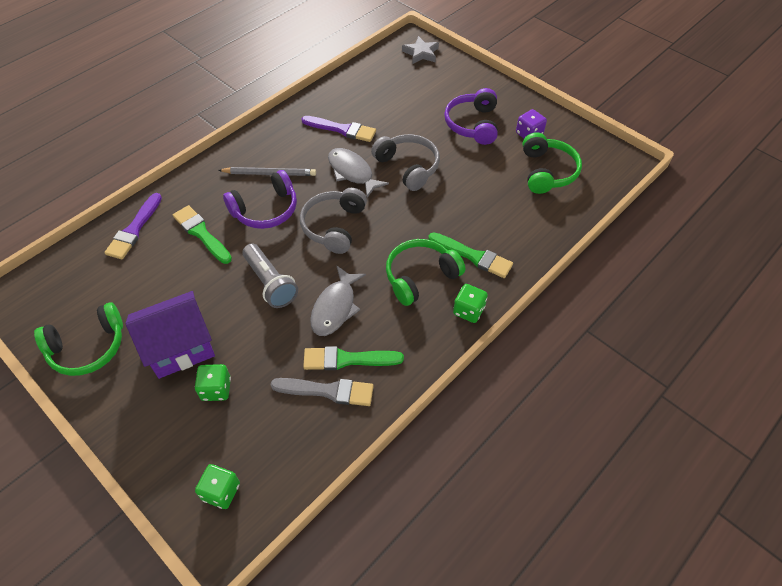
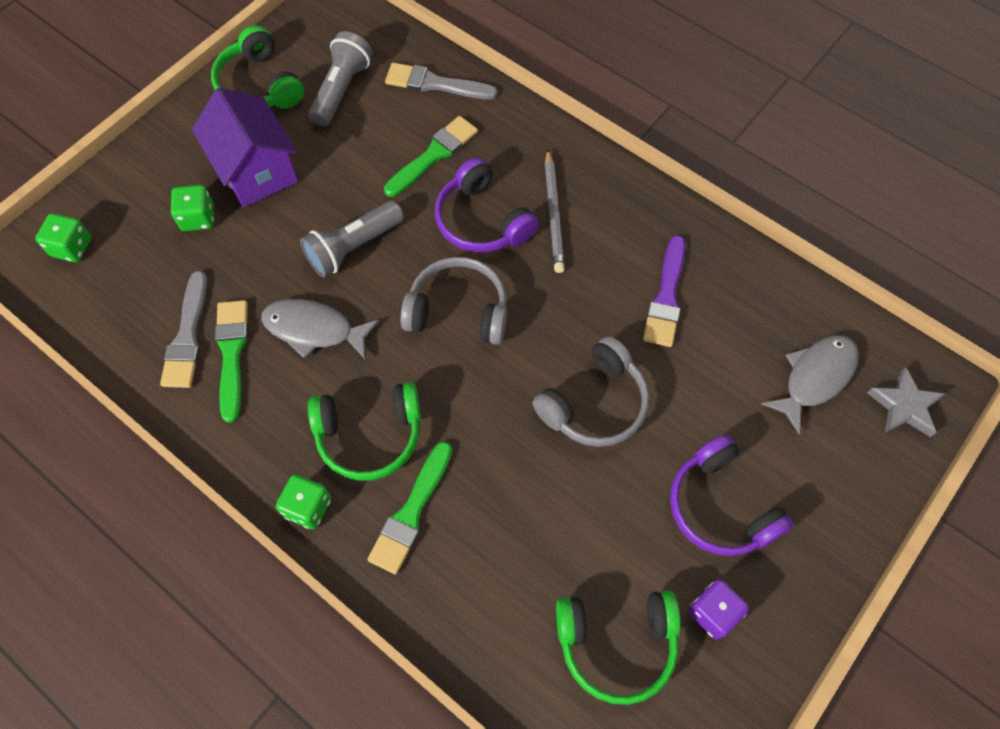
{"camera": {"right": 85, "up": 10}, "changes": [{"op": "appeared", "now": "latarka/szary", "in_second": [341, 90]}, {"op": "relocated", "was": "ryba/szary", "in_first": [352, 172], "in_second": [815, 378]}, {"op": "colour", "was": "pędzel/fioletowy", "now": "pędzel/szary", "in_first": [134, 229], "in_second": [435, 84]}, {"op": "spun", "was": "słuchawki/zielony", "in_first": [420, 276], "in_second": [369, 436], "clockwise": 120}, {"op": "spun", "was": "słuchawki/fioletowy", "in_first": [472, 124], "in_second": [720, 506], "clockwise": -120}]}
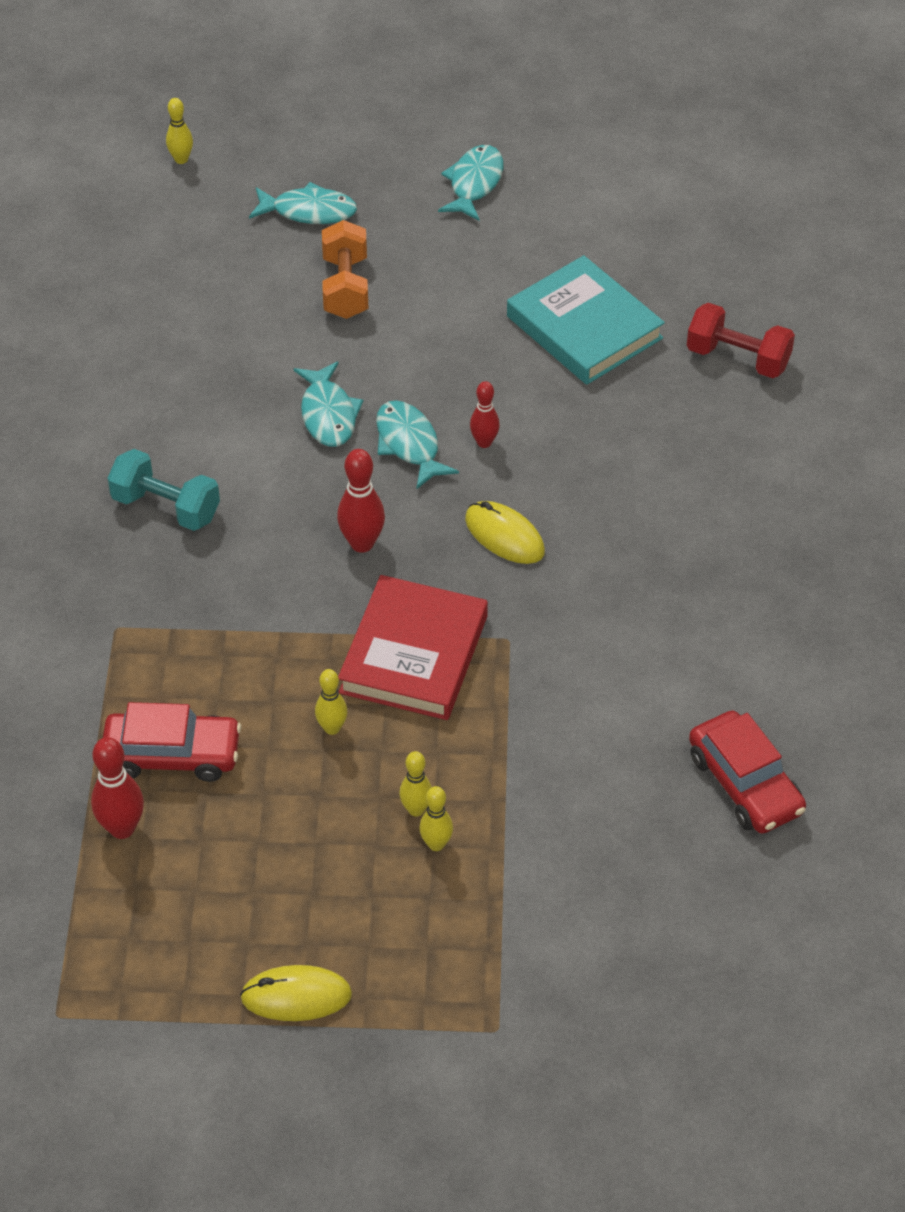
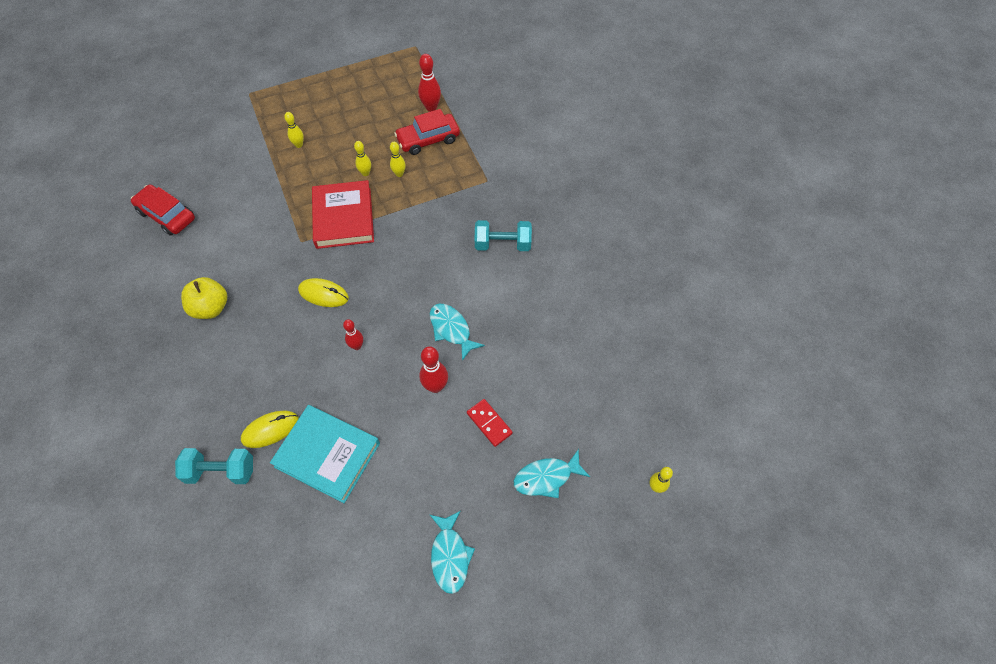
{"camera": {"right": 155, "up": 10}, "changes": [{"op": "missing", "was": "ryba/turkusowy", "in_first": [409, 444]}, {"op": "appeared", "now": "jabłko/żółty", "in_second": [211, 308]}, {"op": "relocated", "was": "myszka/żółty", "in_first": [296, 996], "in_second": [270, 430]}, {"op": "relocated", "was": "kręgiel/czerwony", "in_first": [362, 543], "in_second": [435, 386]}, {"op": "relocated", "was": "kręgiel/żółty", "in_first": [416, 809], "in_second": [399, 174]}, {"op": "exchanged", "was": "hantel/pomarańczowy", "now": "kostka domina/czerwony", "in_first": [345, 287], "in_second": [489, 423]}, {"op": "colour", "was": "hantel/czerwony", "now": "hantel/turkusowy", "in_first": [738, 358], "in_second": [221, 471]}]}
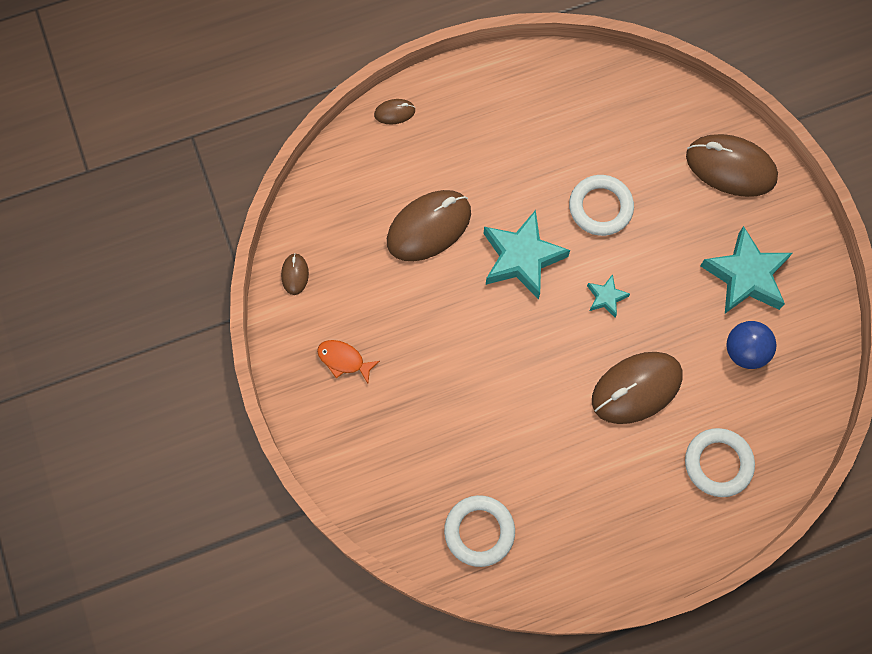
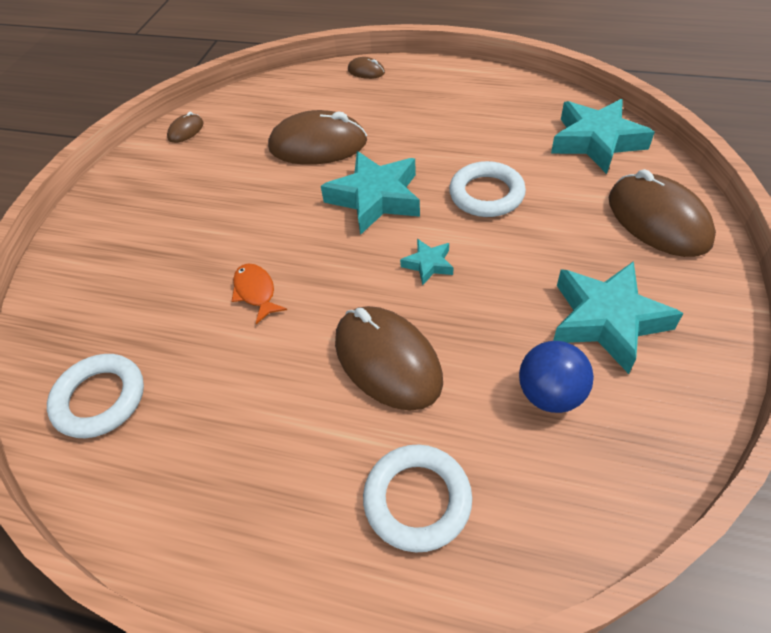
{"camera": {"right": 40, "up": -20}, "changes": [{"op": "appeared", "now": "gwiazda/turkusowy", "in_second": [596, 141]}, {"op": "relocated", "was": "ryba/pomarańczowy", "in_first": [344, 360], "in_second": [256, 292]}, {"op": "spun", "was": "myszka/brązowy", "in_first": [636, 388], "in_second": [387, 360], "clockwise": 45}]}
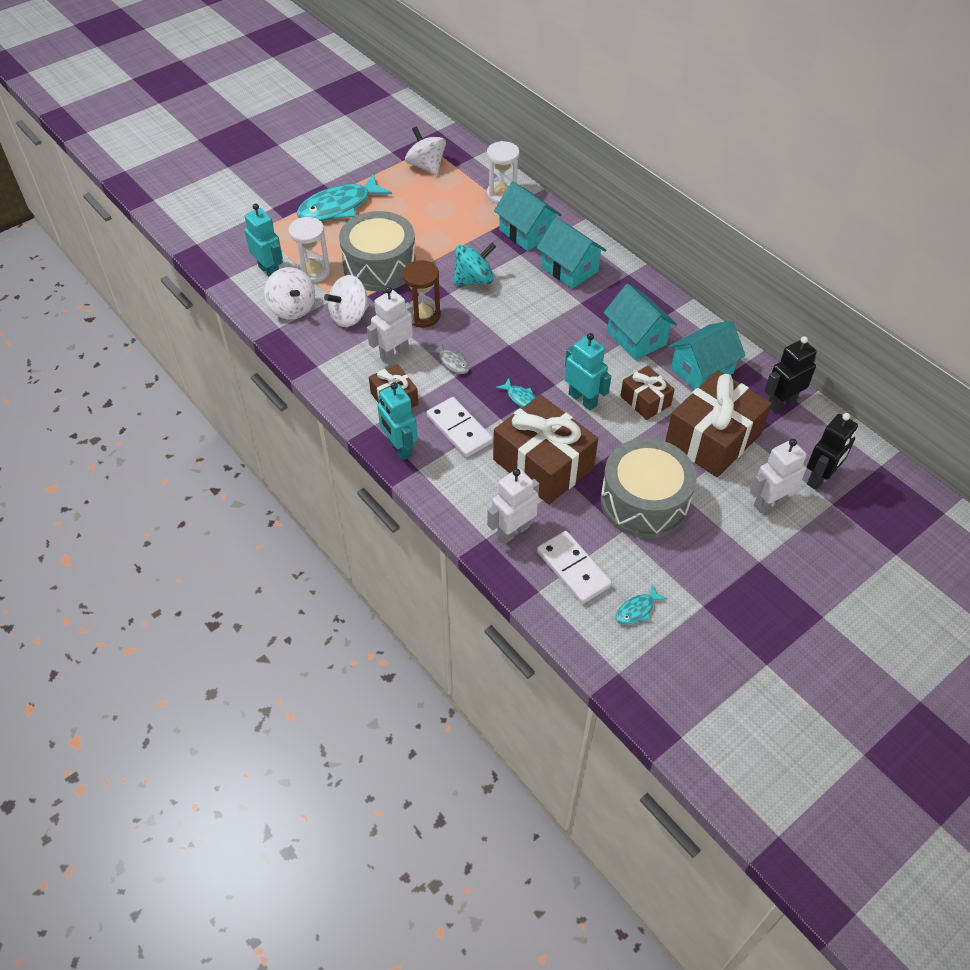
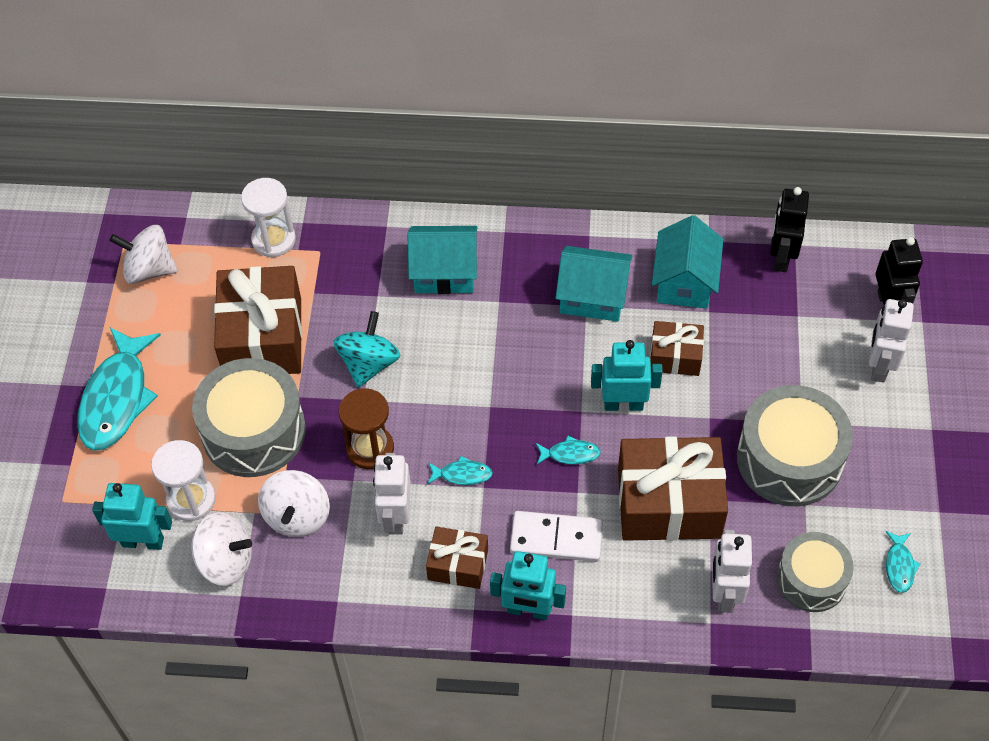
{"camera": {"right": -45, "up": 5}, "changes": [{"op": "missing", "was": "domek/turkusowy", "in_first": [526, 233]}, {"op": "relocated", "was": "prezent/brązowy", "in_first": [713, 438], "in_second": [263, 337]}, {"op": "exchanged", "was": "kostka domina/biały", "now": "bęben/szary", "in_first": [573, 569], "in_second": [811, 579]}, {"op": "colour", "was": "ryba/szary", "now": "ryba/turkusowy", "in_first": [452, 362], "in_second": [462, 474]}]}
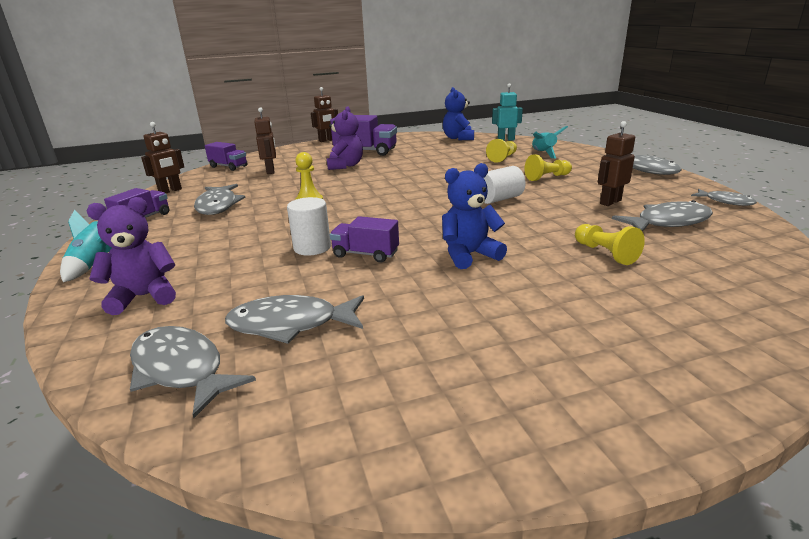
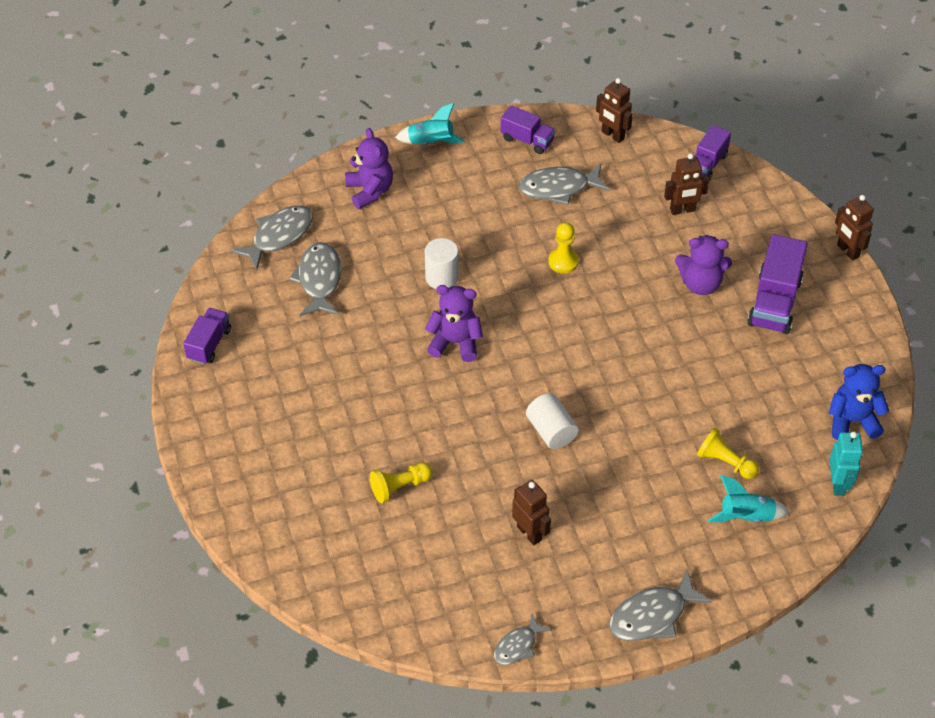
{"camera": {"right": 90, "up": 25}, "changes": [{"op": "missing", "was": "miś/niebieski", "in_first": [469, 255]}, {"op": "missing", "was": "pionek/żółty", "in_first": [547, 177]}, {"op": "missing", "was": "ryba/szary", "in_first": [668, 222]}, {"op": "appeared", "now": "miś/fioletowy", "in_second": [455, 343]}, {"op": "relocated", "was": "ciężarówka/fioletowy", "in_first": [365, 254], "in_second": [209, 344]}]}
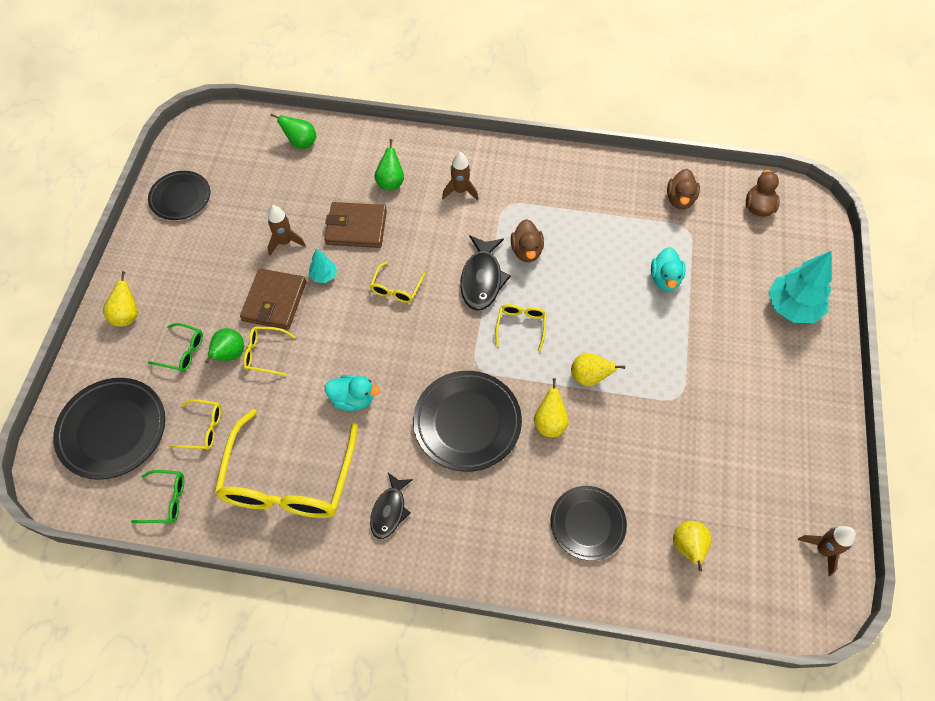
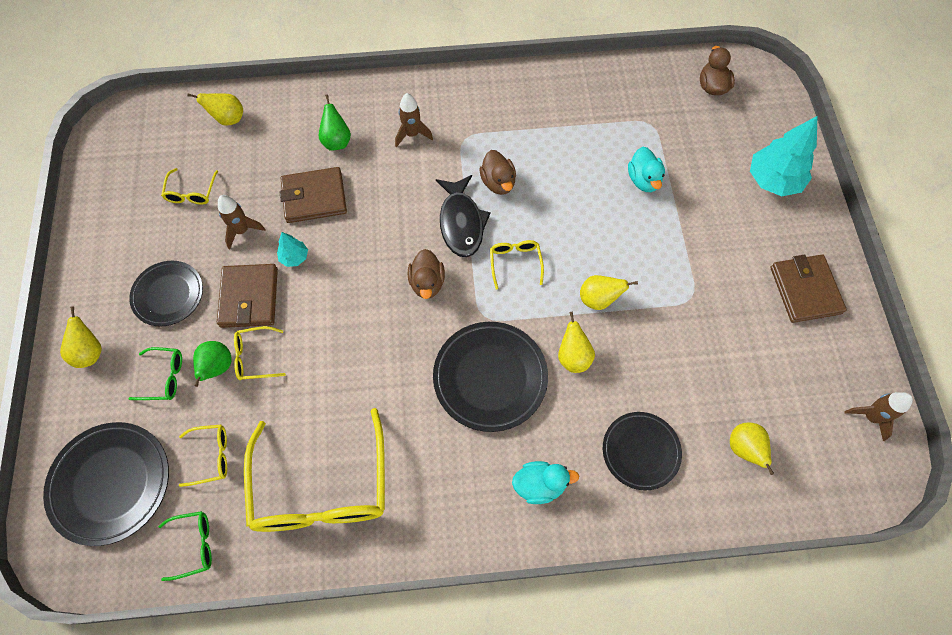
{"camera": {"right": -15, "up": 5}, "changes": [{"op": "missing", "was": "ryba/czarny", "in_first": [389, 510]}, {"op": "appeared", "now": "portfel/brązowy", "in_second": [805, 290]}, {"op": "relocated", "was": "talerz/czarny", "in_first": [180, 198], "in_second": [168, 295]}, {"op": "relocated", "was": "kaczka/turkusowy", "in_first": [353, 399], "in_second": [539, 485]}, {"op": "relocated", "was": "okulary/żółty", "in_first": [396, 288], "in_second": [191, 192]}, {"op": "relocated", "was": "kaczka/brązowy", "in_first": [680, 199], "in_second": [427, 283]}, {"op": "colour", "was": "gruszka/zielony", "now": "gruszka/żółty", "in_first": [301, 143], "in_second": [228, 119]}]}
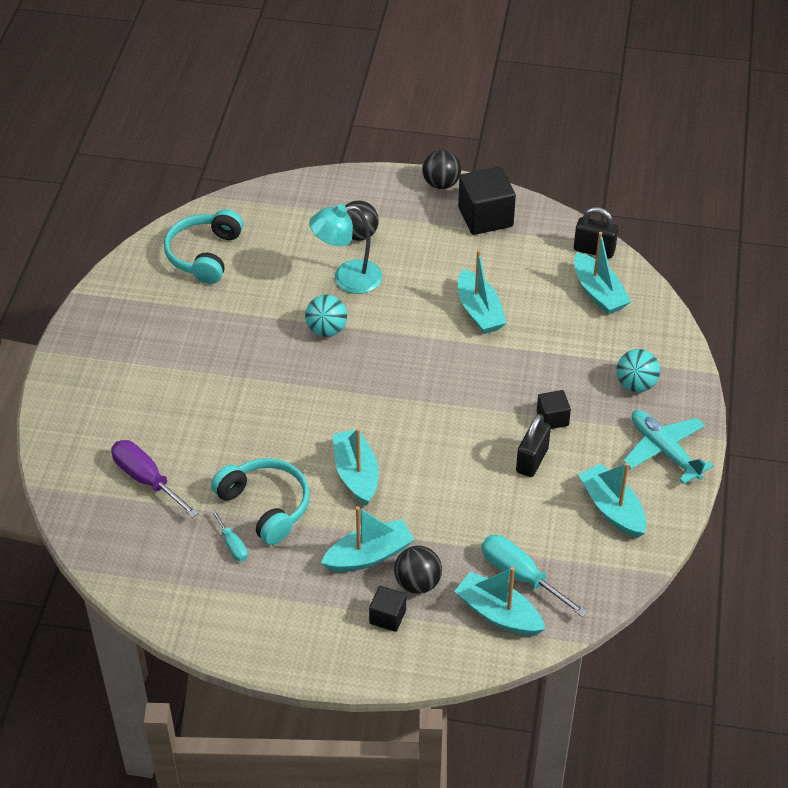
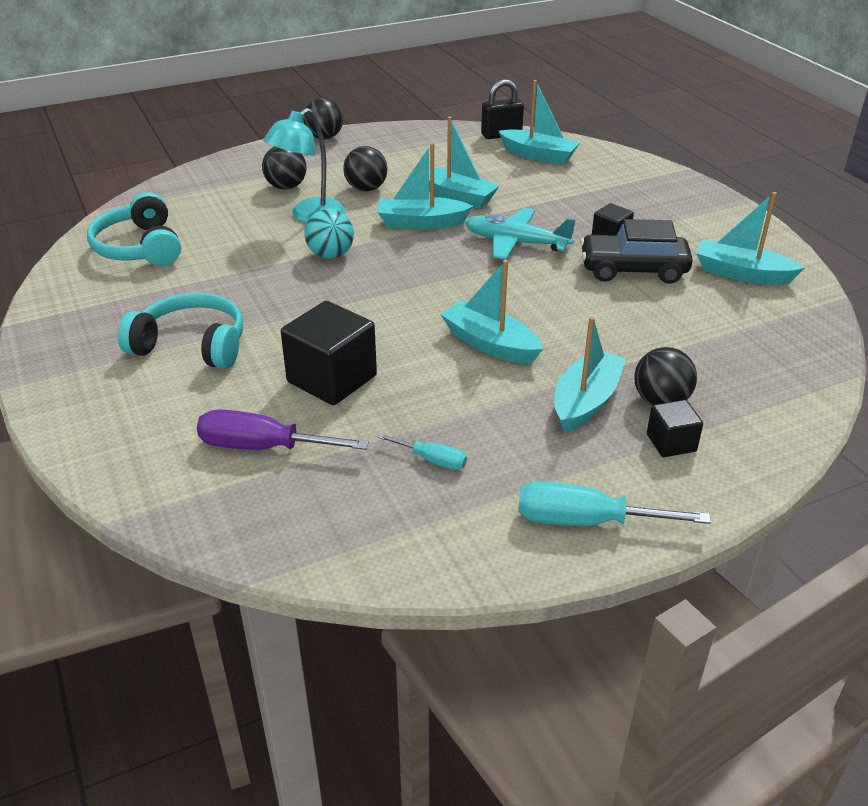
{"camera": {"right": -35, "up": -10}, "changes": [{"op": "missing", "was": "piłka/turkusowy", "in_first": [635, 384]}, {"op": "appeared", "now": "piłka/czarny", "in_second": [366, 189]}, {"op": "relocated", "was": "słuchawki/turkusowy", "in_first": [265, 506], "in_second": [191, 345]}, {"op": "relocated", "was": "łódka/turkusowy", "in_first": [498, 614], "in_second": [421, 223]}, {"op": "relocated", "was": "sześcian/czarny", "in_first": [485, 217], "in_second": [332, 379]}, {"op": "relocated", "was": "śrubokręt/turkusowy", "in_first": [520, 576], "in_second": [585, 521]}, {"op": "relocated", "was": "samolot/turkusowy", "in_first": [664, 450], "in_second": [516, 243]}, {"op": "exchanged", "was": "kłódka/czarny", "now": "samochód/czarny", "in_first": [532, 460], "in_second": [633, 270]}]}
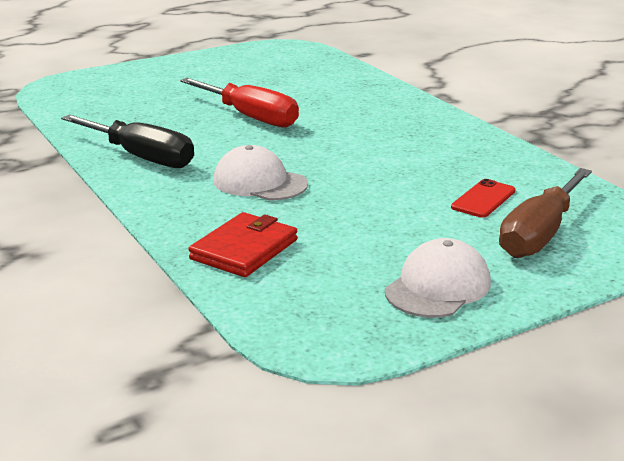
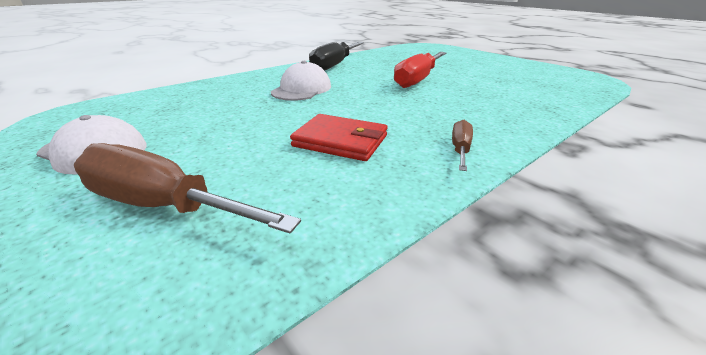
{"camera": {"right": 80, "up": 5}, "changes": [{"op": "missing", "was": "telefon/czerwony", "in_first": [483, 199]}, {"op": "appeared", "now": "śrubokręt/brązowy", "in_second": [460, 149]}, {"op": "relocated", "was": "portfel/czerwony", "in_first": [244, 249], "in_second": [340, 141]}]}
